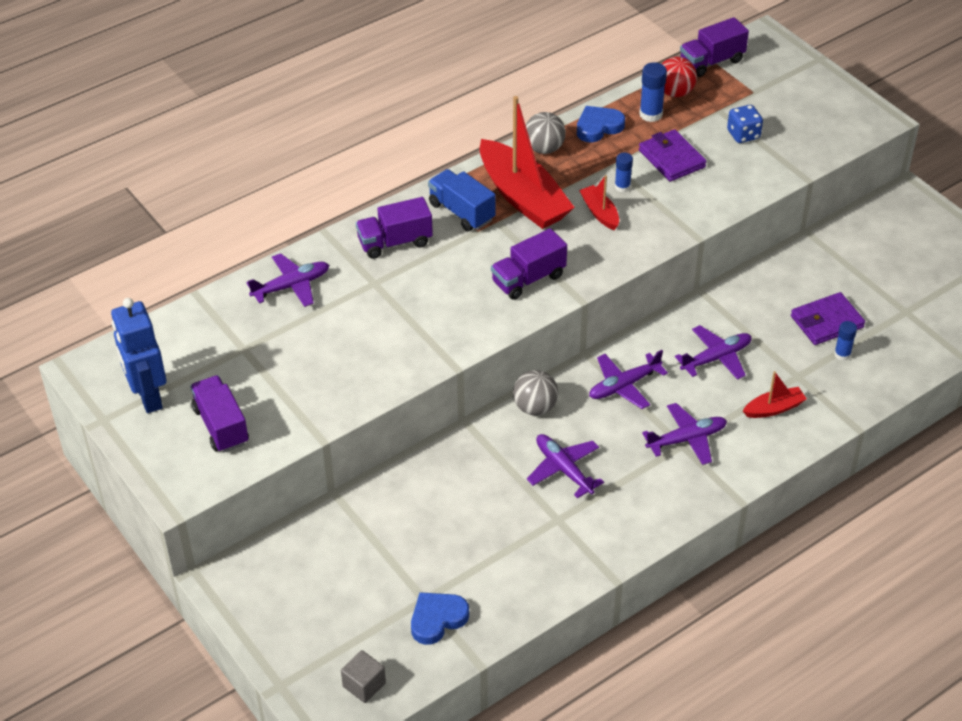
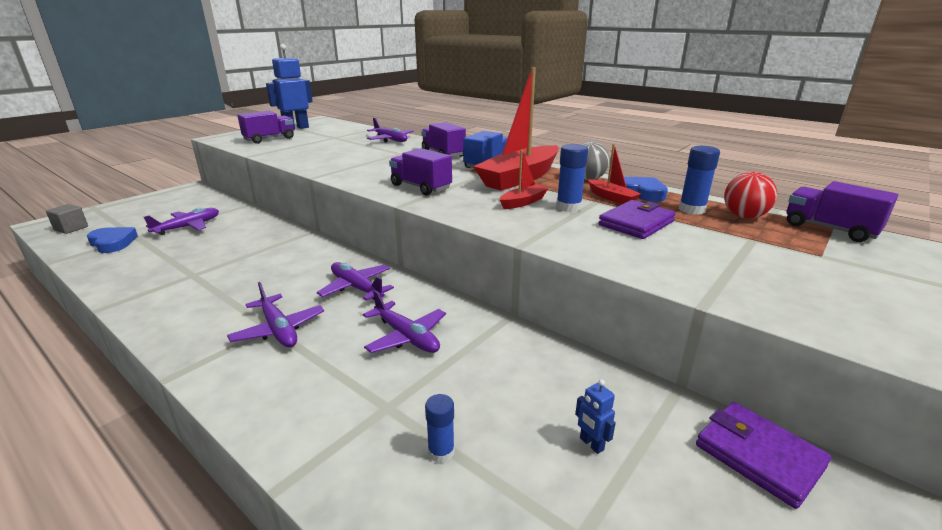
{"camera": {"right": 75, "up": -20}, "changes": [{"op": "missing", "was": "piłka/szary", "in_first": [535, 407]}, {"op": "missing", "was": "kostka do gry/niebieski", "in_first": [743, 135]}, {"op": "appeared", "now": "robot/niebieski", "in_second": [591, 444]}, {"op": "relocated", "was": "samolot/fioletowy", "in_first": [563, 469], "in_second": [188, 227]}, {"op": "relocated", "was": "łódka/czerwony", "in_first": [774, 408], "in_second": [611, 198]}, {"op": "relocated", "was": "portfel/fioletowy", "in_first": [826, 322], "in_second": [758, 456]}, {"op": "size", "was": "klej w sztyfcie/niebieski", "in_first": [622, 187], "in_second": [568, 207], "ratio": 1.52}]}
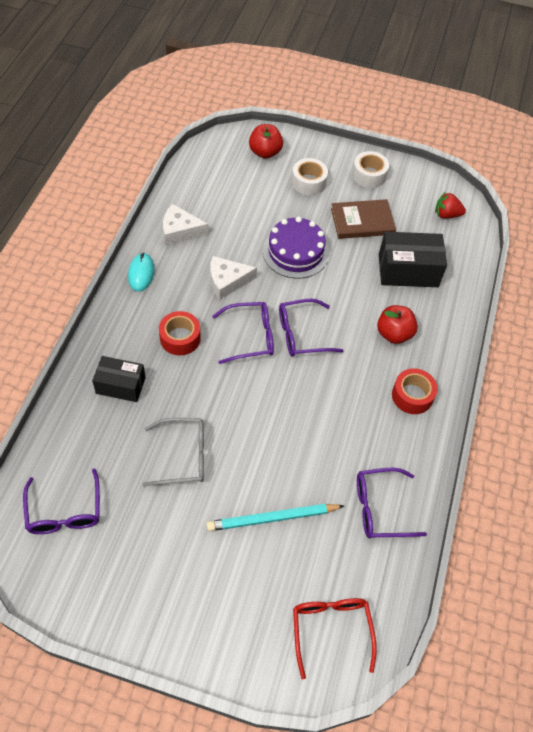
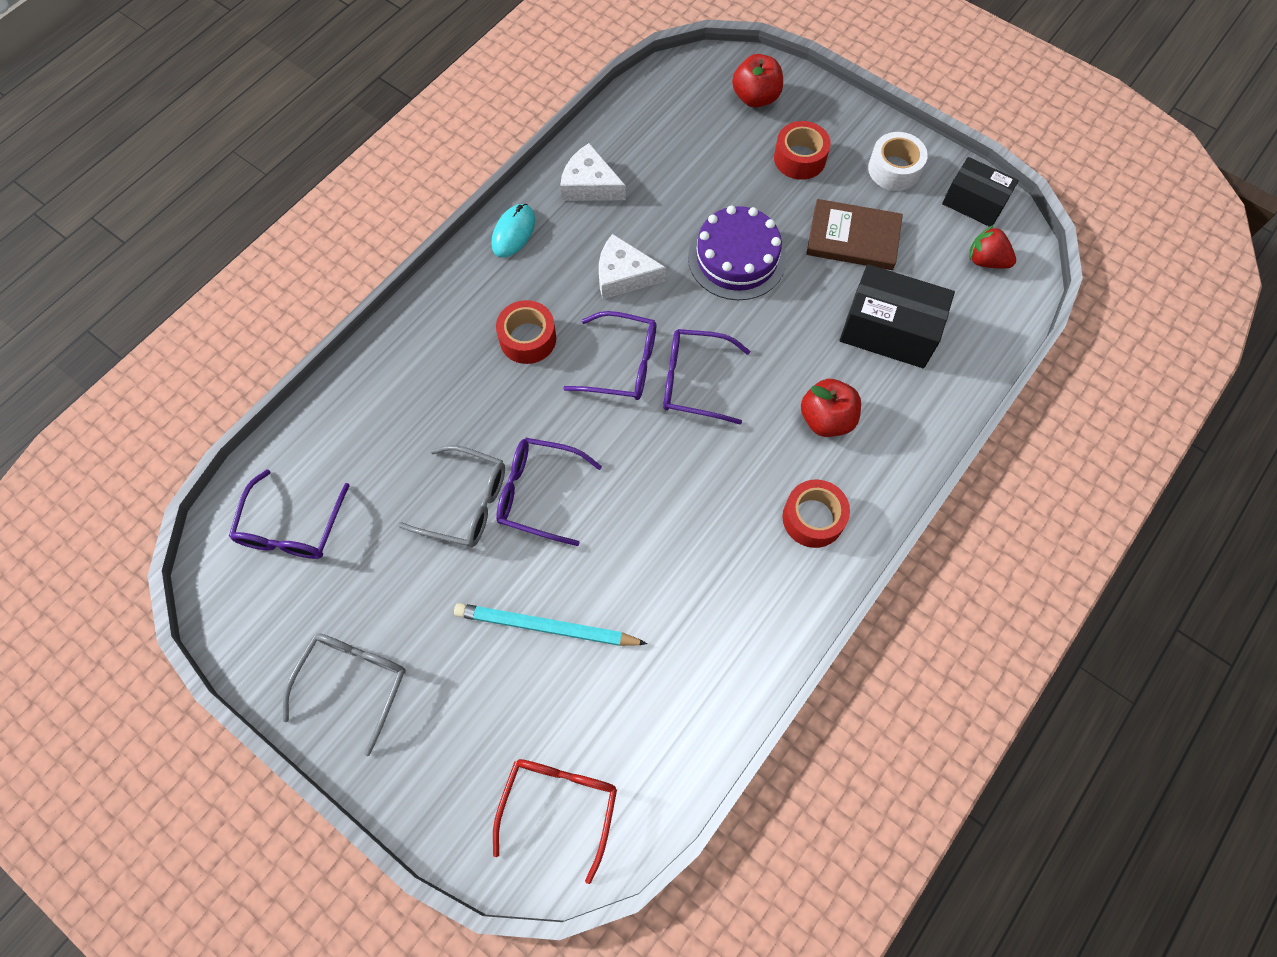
{"camera": {"right": 25, "up": 10}, "changes": [{"op": "appeared", "now": "okulary/szary", "in_second": [353, 682]}, {"op": "relocated", "was": "pudełko/czarny", "in_first": [120, 385], "in_second": [974, 203]}, {"op": "relocated", "was": "okulary/fioletowy", "in_first": [380, 508], "in_second": [538, 493]}, {"op": "colour", "was": "taśma klejąca/biały", "now": "taśma klejąca/czerwony", "in_first": [308, 182], "in_second": [799, 158]}]}
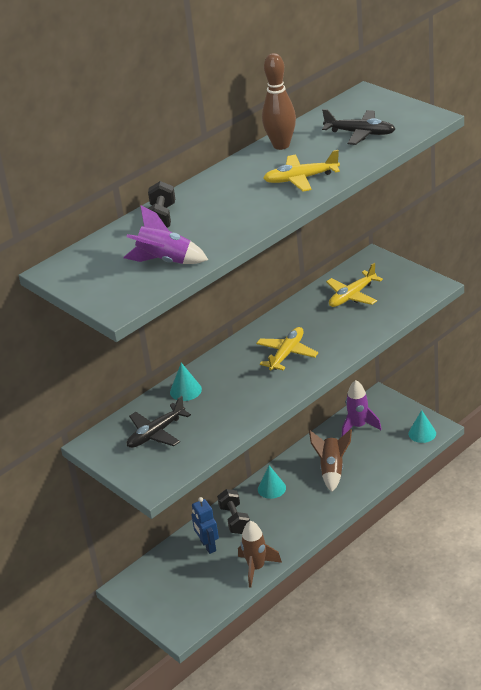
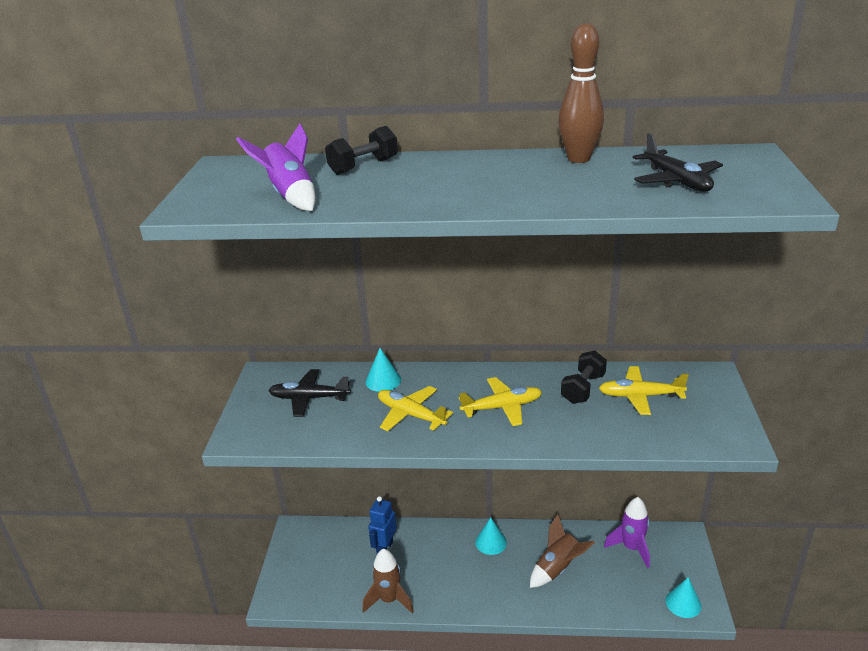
{"camera": {"right": 45, "up": -5}, "changes": [{"op": "relocated", "was": "hantel/czarny", "in_first": [235, 519], "in_second": [583, 389]}, {"op": "relocated", "was": "samolot/żółty", "in_first": [301, 179], "in_second": [411, 415]}]}
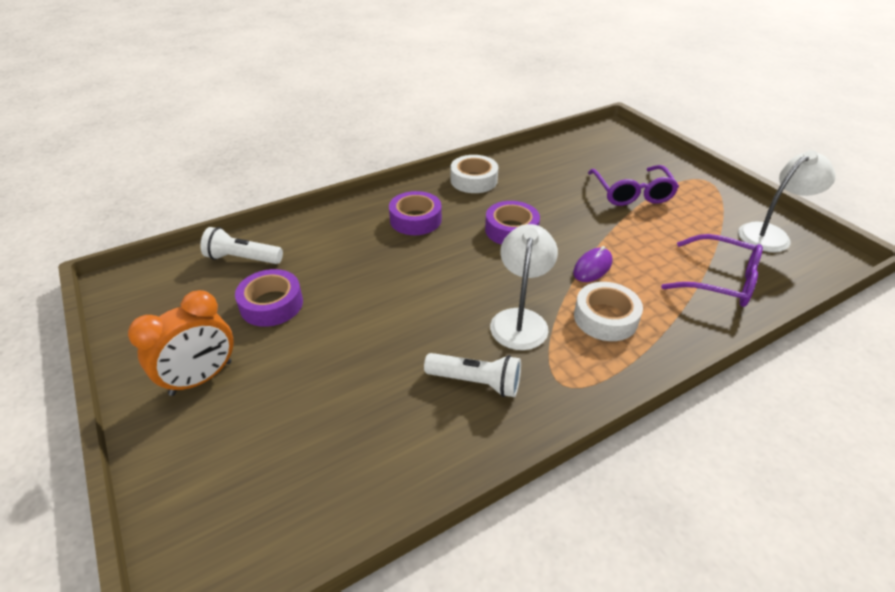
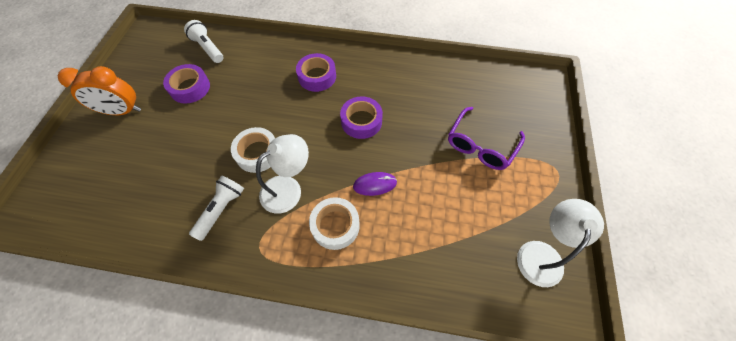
{"camera": {"right": 40, "up": 20}, "changes": [{"op": "missing", "was": "okulary/fioletowy", "in_first": [720, 281]}, {"op": "relocated", "was": "taśma klejąca/biały", "in_first": [473, 180], "in_second": [257, 153]}, {"op": "spun", "was": "latarka/biały", "in_first": [476, 382], "in_second": [221, 209], "clockwise": -120}, {"op": "spun", "was": "lampka/biały", "in_first": [770, 234], "in_second": [542, 254], "clockwise": -75}]}
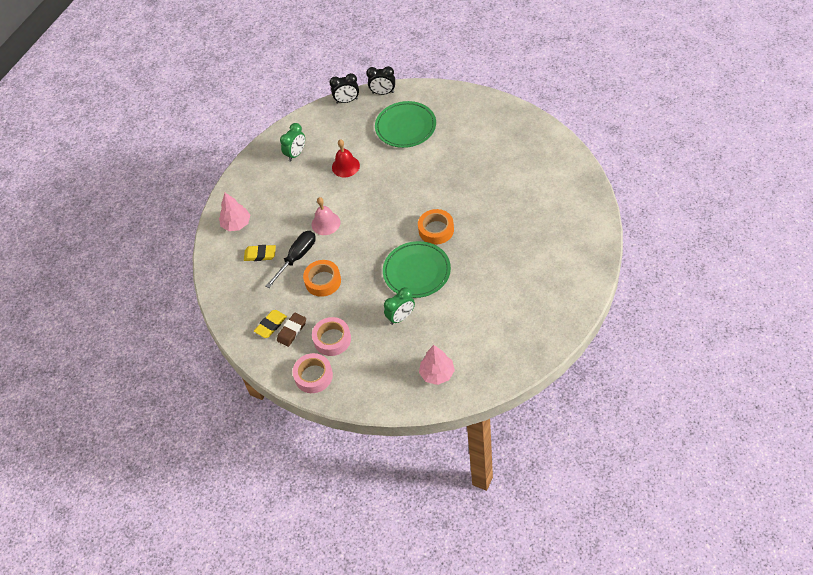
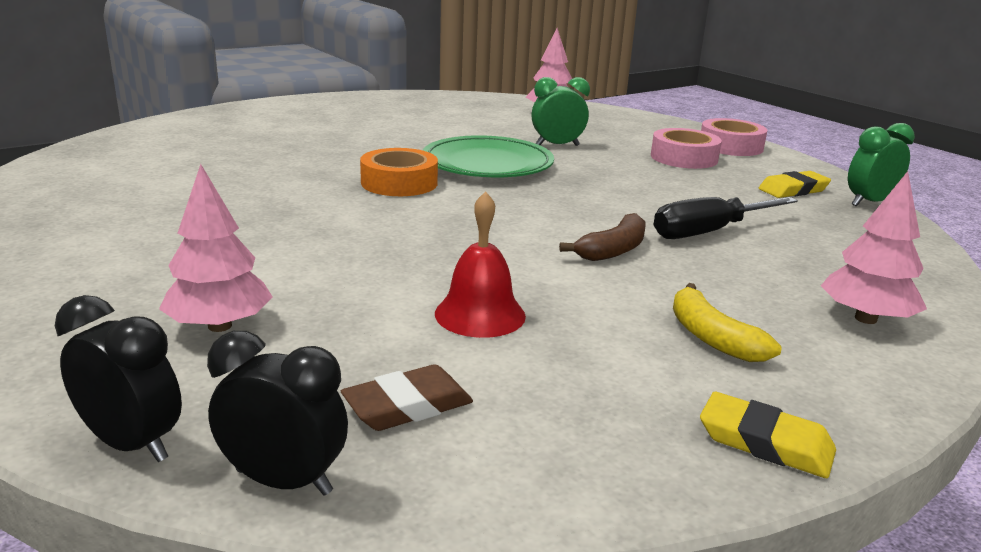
{"camera": {"right": -160, "up": -30}, "changes": [{"op": "missing", "was": "taśma klejąca/pomarańczowy", "in_first": [323, 281]}, {"op": "appeared", "now": "banan/żółty", "in_second": [712, 337]}, {"op": "relocated", "was": "gumka do mazania/żółty", "in_first": [260, 254], "in_second": [765, 442]}, {"op": "relocated", "was": "gumka do mazania/brązowy", "in_first": [292, 331], "in_second": [407, 406]}, {"op": "relocated", "was": "budzik/zielony", "in_first": [296, 154], "in_second": [869, 202]}, {"op": "exchanged", "was": "dzwonek/różowy", "now": "banan/brązowy", "in_first": [326, 223], "in_second": [613, 250]}, {"op": "exchanged", "was": "talerz/zielony", "now": "drzewko/różowy", "in_first": [405, 127], "in_second": [219, 326]}]}
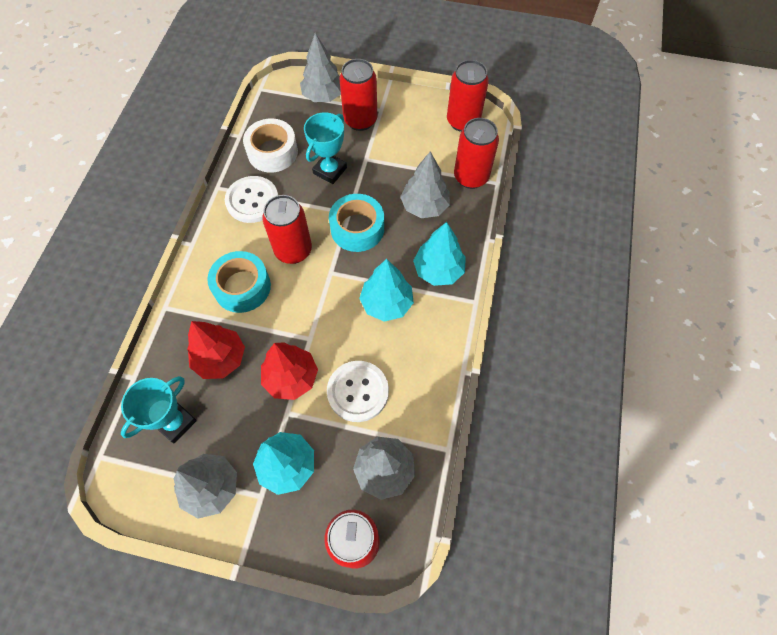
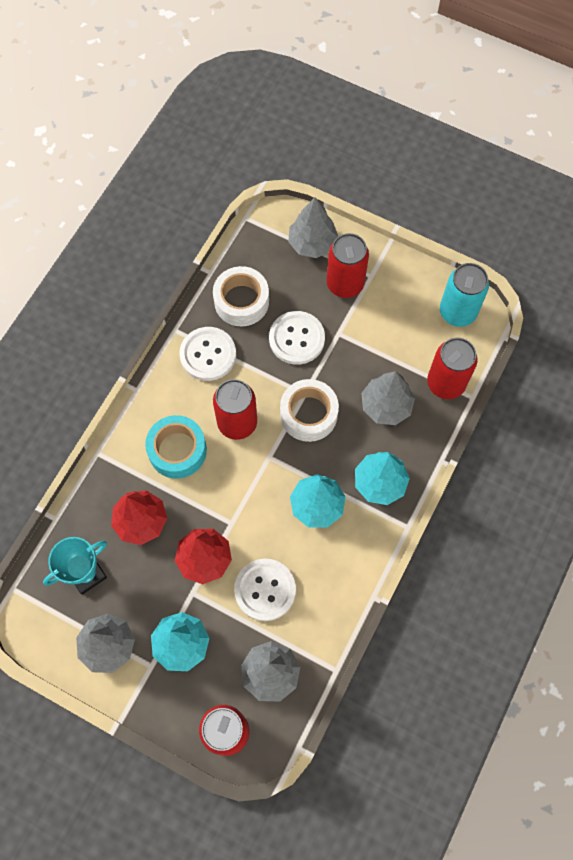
{"camera": {"right": 15, "up": 5}, "changes": [{"op": "exchanged", "was": "puchar/turkusowy", "now": "guzik/biały", "in_first": [330, 171], "in_second": [297, 339]}, {"op": "colour", "was": "taśma klejąca/turkusowy", "now": "taśma klejąca/biały", "in_first": [357, 228], "in_second": [308, 414]}, {"op": "colour", "was": "puszka/czerwony", "now": "puszka/turkusowy", "in_first": [463, 121], "in_second": [457, 312]}]}
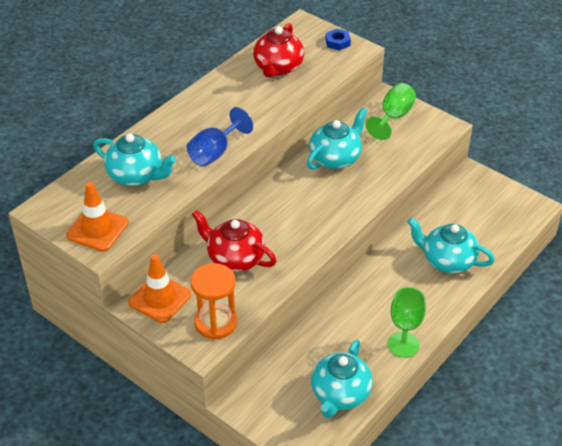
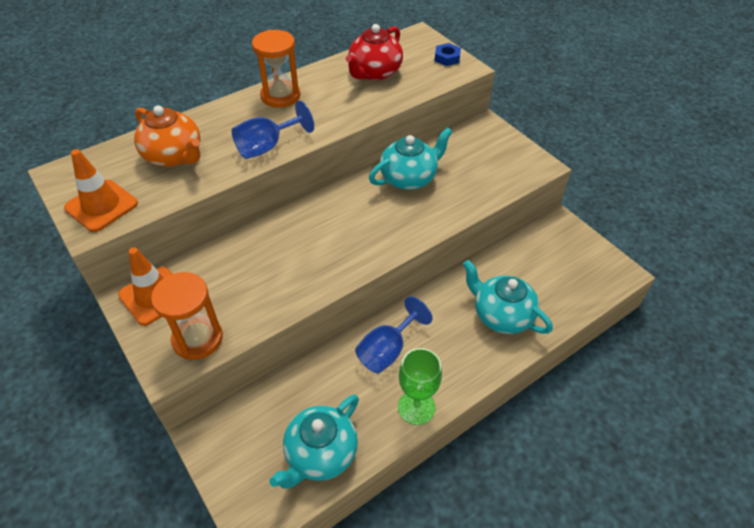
{"camera": {"right": 15, "up": 5}, "changes": [{"op": "missing", "was": "imbryk/czerwony", "in_first": [234, 258]}, {"op": "missing", "was": "kielich/zielony", "in_first": [393, 117]}, {"op": "appeared", "now": "klepsydra/pomarańczowy", "in_second": [280, 96]}, {"op": "appeared", "now": "kielich/niebieski", "in_second": [387, 350]}, {"op": "colour", "was": "imbryk/turkusowy", "now": "imbryk/pomarańczowy", "in_first": [136, 176], "in_second": [174, 156]}]}
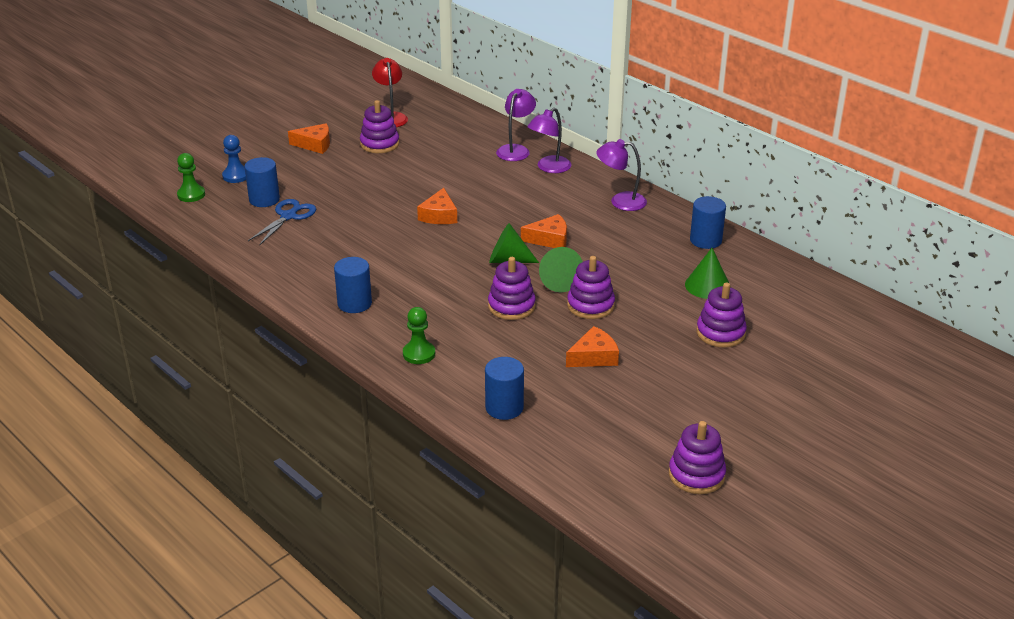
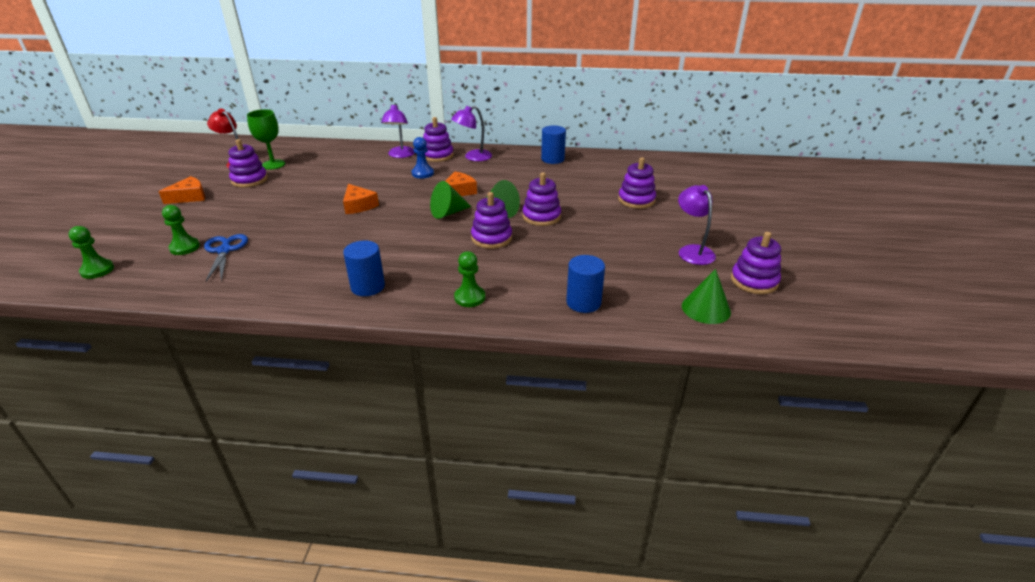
{"camera": {"right": -40, "up": 0}, "changes": [{"op": "missing", "was": "ser/pomarańczowy", "in_first": [594, 357]}, {"op": "appeared", "now": "kielich/zielony", "in_second": [273, 164]}, {"op": "appeared", "now": "zabawka nakładanka/fioletowy", "in_second": [437, 155]}, {"op": "relocated", "was": "pionek/niebieski", "in_first": [236, 176], "in_second": [422, 173]}, {"op": "relocated", "was": "lampka/fioletowy", "in_first": [516, 150], "in_second": [692, 251]}, {"op": "relocated", "was": "stożek/zielony", "in_first": [707, 285], "in_second": [706, 309]}, {"op": "exchanged", "was": "walec/niebieski", "now": "pionek/zielony", "in_first": [264, 200], "in_second": [185, 247]}]}
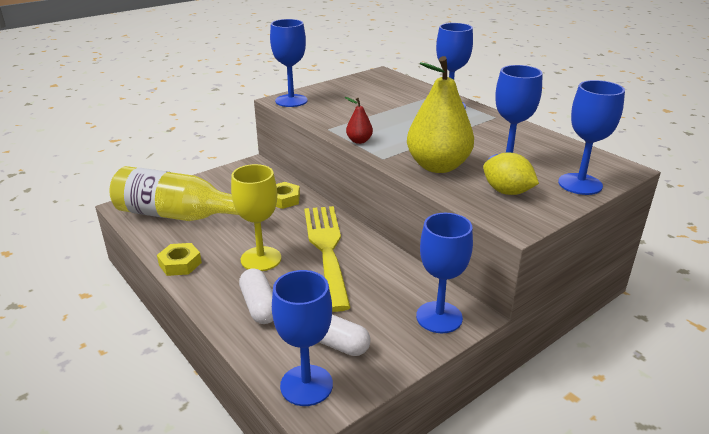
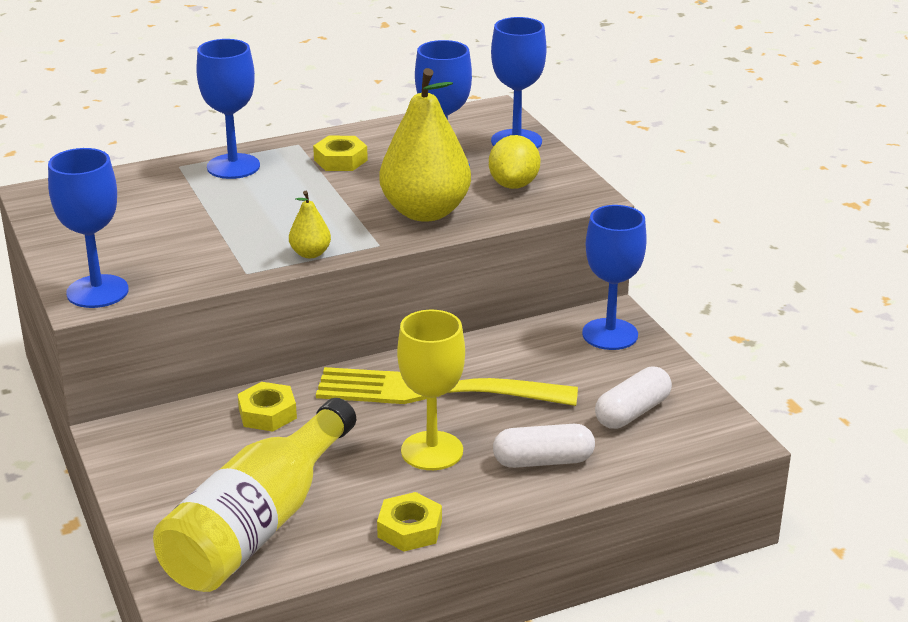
{"camera": {"right": -75, "up": 0}, "changes": [{"op": "missing", "was": "kielich/niebieski", "in_first": [306, 385]}, {"op": "appeared", "now": "nakrętka/żółty", "in_second": [340, 160]}, {"op": "colour", "was": "gruszka/czerwony", "now": "gruszka/żółty", "in_first": [359, 141], "in_second": [310, 253]}, {"op": "spun", "was": "cytryna/żółty", "in_first": [507, 192], "in_second": [514, 185], "clockwise": -45}]}
